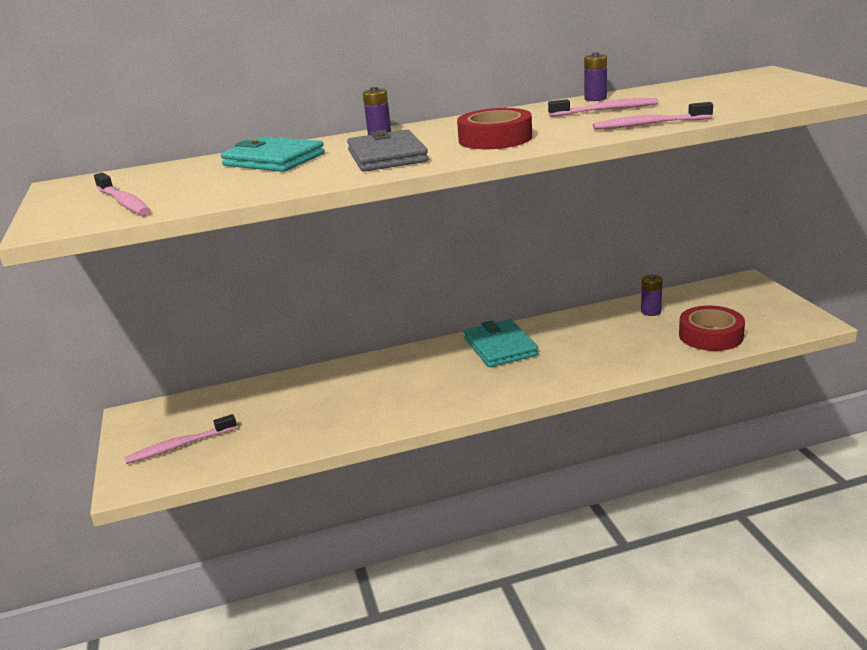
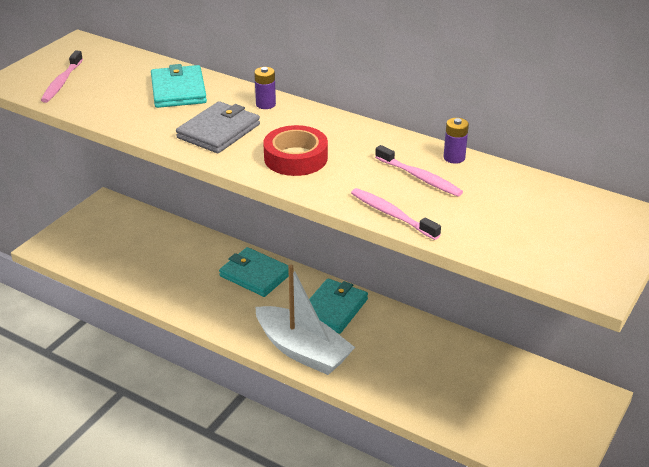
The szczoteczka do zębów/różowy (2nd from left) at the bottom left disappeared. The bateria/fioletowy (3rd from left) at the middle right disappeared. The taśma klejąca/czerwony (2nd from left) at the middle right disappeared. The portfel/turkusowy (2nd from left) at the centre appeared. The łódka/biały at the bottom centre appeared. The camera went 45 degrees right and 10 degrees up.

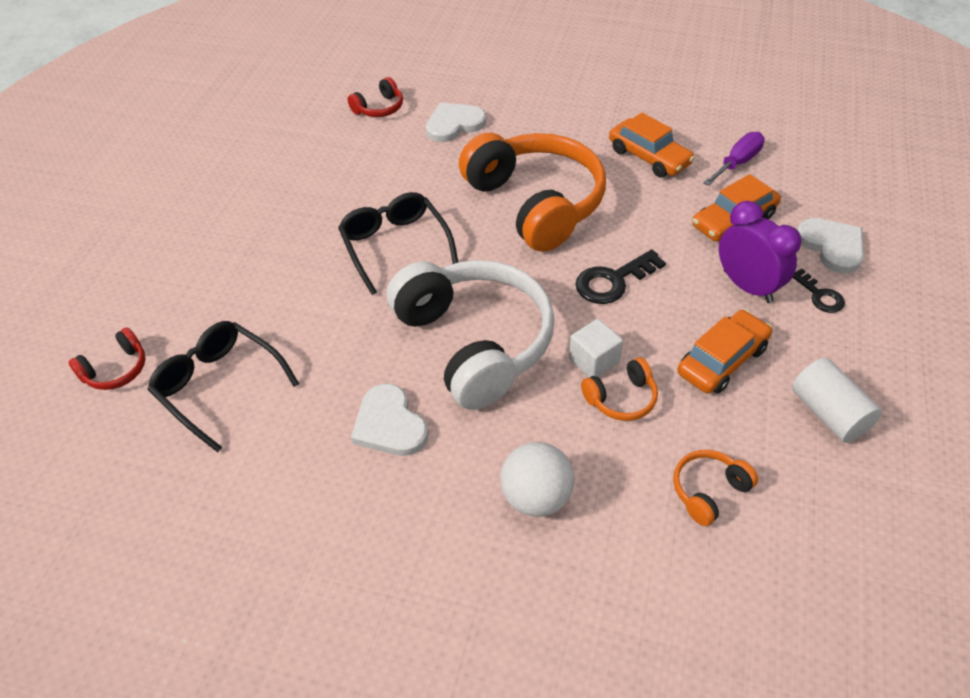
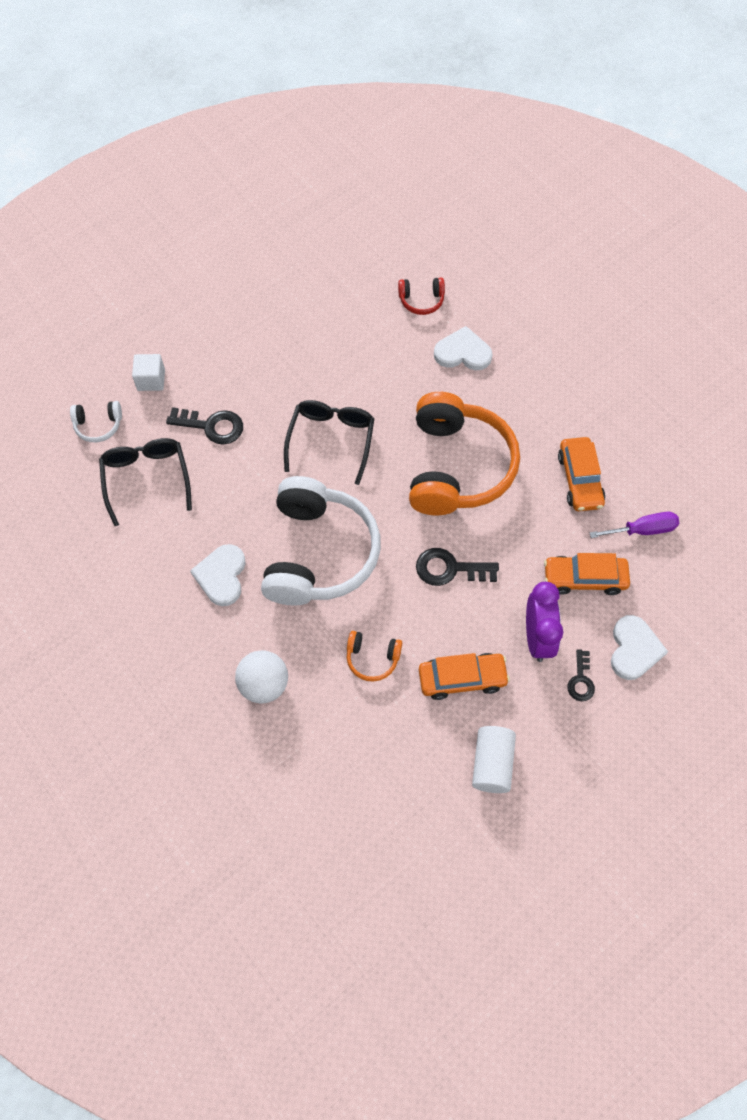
The słuchawki/czerwony (1st from left) at the middle left became the słuchawki/biały (1st from left) at the middle left. The sześcian/biały moved from the centre to the top left. The słuchawki/pomarańczowy (3rd from left) at the bottom right disappeared. The klucz/czarny (1st from left) at the middle left appeared. The camera went 35 degrees right and 15 degrees up.

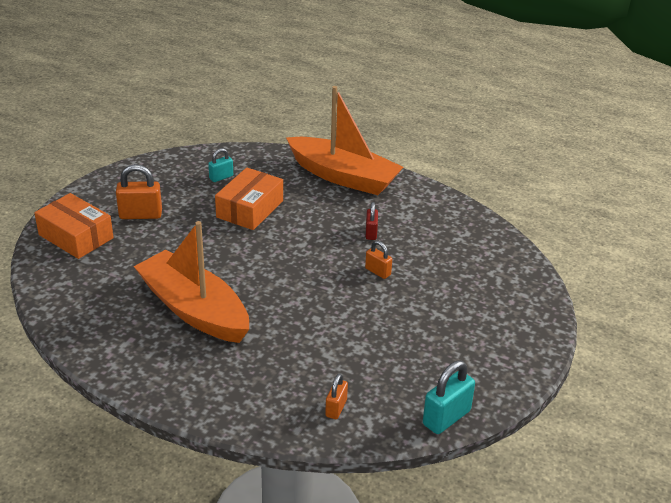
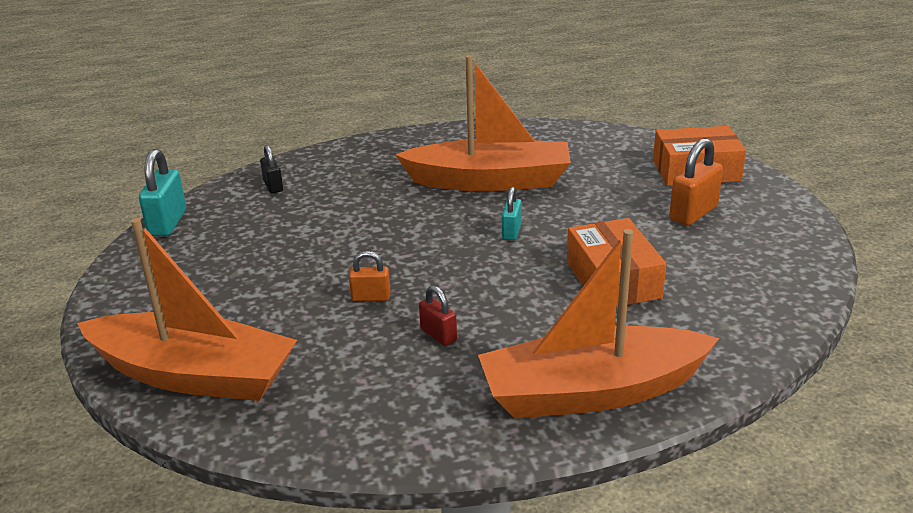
The kłódka/turkusowy (1st from left in the first image) moved from the top left to the centre. The kłódka/pomarańczowy (2nd from left) at the bottom centre became the kłódka/czarny at the top left. The łódka/pomarańczowy (1st from left) at the middle left appeared. The camera went 140 degrees right and 5 degrees down.

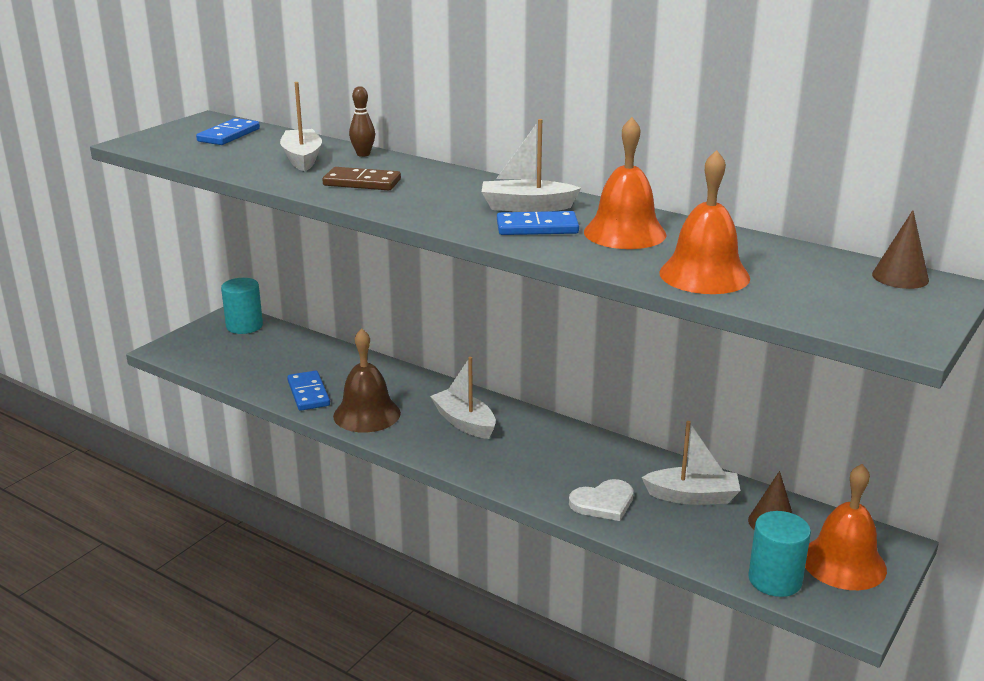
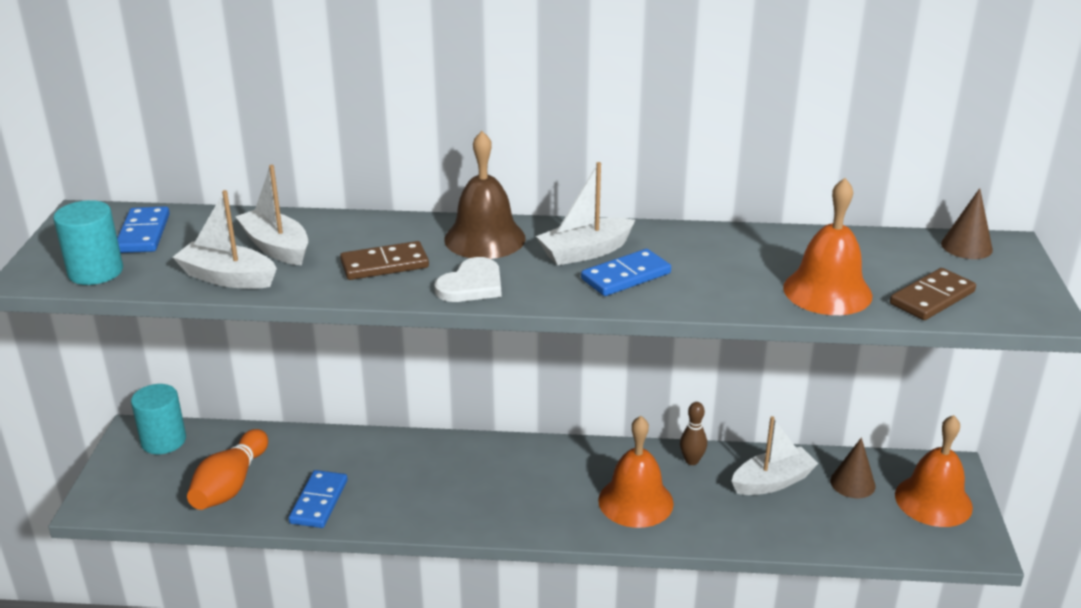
The kostka domina/niebieski (2nd from left) at the middle left turned 60 degrees clockwise. The dzwonek/brązowy moved from the centre to the top centre. The kręgiel/brązowy moved from the top centre to the bottom centre. The łódka/biały (2nd from left in the first image) moved from the centre to the middle left. The serce/biały moved from the bottom centre to the centre. The dzwonek/pomarańczowy (1st from left) moved from the top centre to the bottom centre. The walec/turkusowy (2nd from left in the first image) moved from the bottom right to the middle left. The kręgiel/pomarańczowy at the bottom left appeared. The kostka domina/brązowy (2nd from left) at the middle right appeared. The camera went 30 degrees left and 5 degrees up.

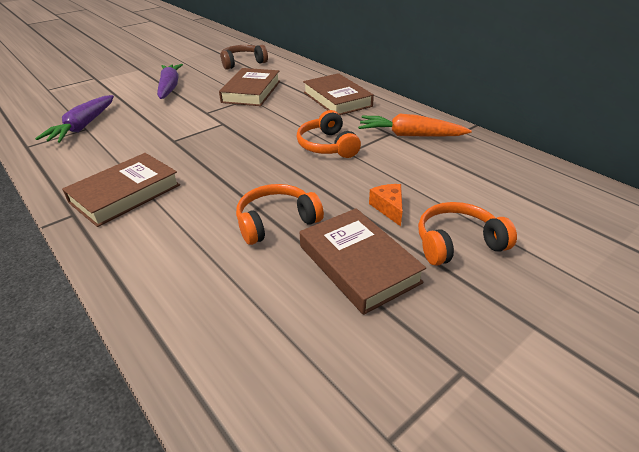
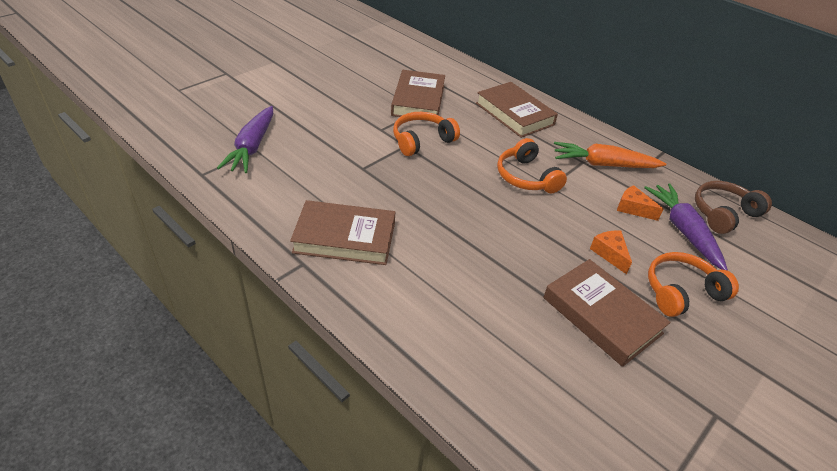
The książka/brązowy (1st from left) at the middle left turned 60 degrees clockwise. The marchewka/fioletowy (2nd from left) moved from the top left to the middle right. The słuchawki/brązowy moved from the top centre to the middle right. The słuchawki/pomarańczowy (1st from left) moved from the centre to the top centre. The ser/pomarańczowy (2nd from left) at the middle right appeared. The camera went 10 degrees left and 5 degrees up.

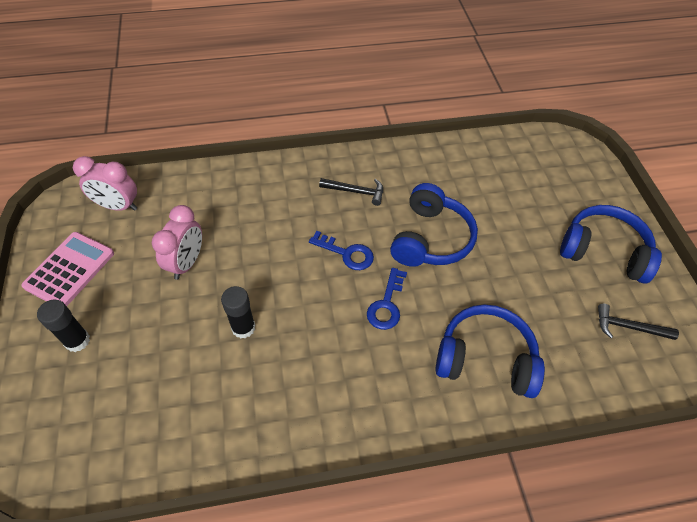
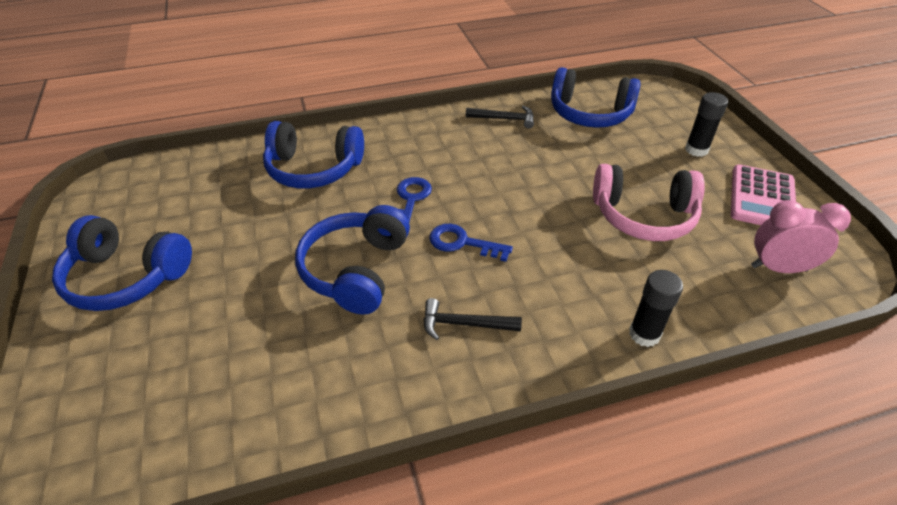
The budzik/różowy (2nd from left) at the middle left was replaced by the słuchawki/różowy at the middle right. The klej w sztyfcie/czarny (2nd from left in the first image) moved from the centre to the middle right. The młotek/czarny (2nd from left) moved from the middle right to the top centre. The słuchawki/niebieski (4th from left) at the top centre appeared. The camera went 175 degrees right and 10 degrees down.

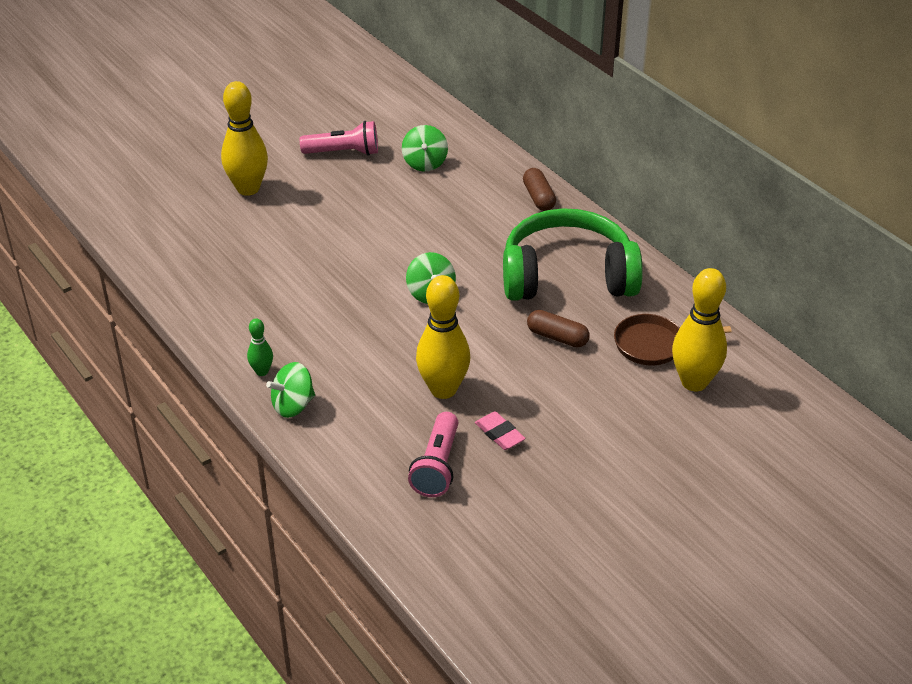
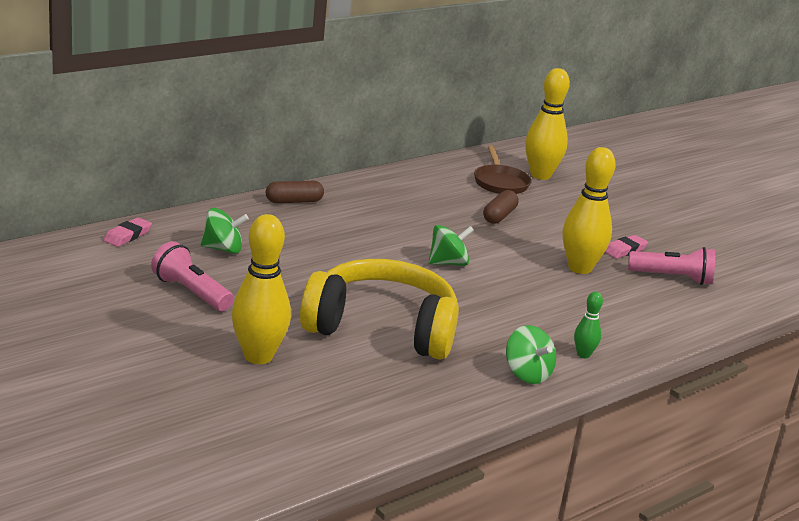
The bączek/zielony (1st from left in the first image) moved from the middle left to the bottom centre. The latarka/różowy (1st from left) at the top centre turned 45 degrees counterclockwise. The słuchawki/zielony at the centre disappeared. The gumka do mazania/różowy (1st from left) at the middle left appeared. The słuchawki/żółty at the centre appeared. The camera went 95 degrees left and 15 degrees down.

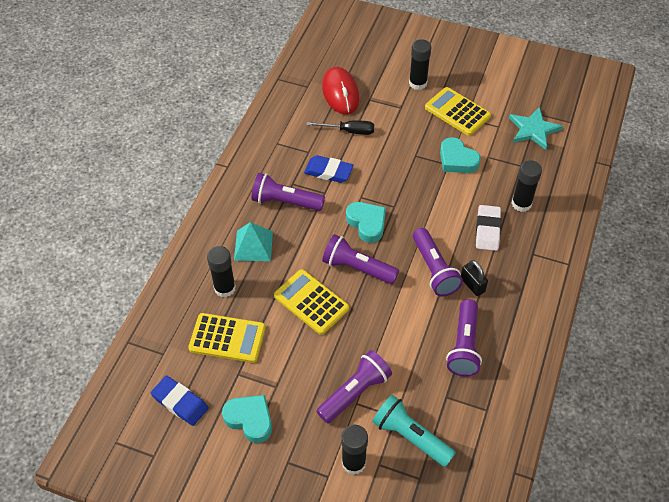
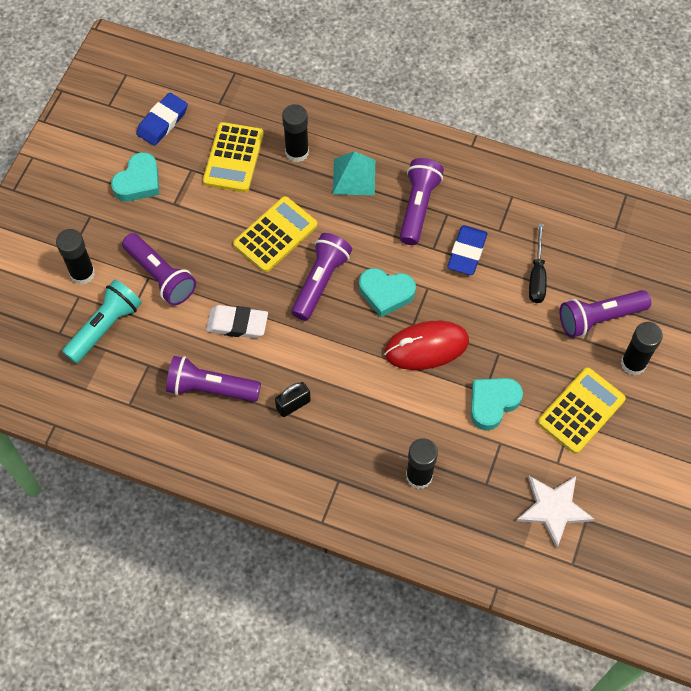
The myszka/czerwony moved from the top centre to the centre. The serce/turkusowy (2nd from left) at the centre turned 45 degrees clockwise. The latarka/fioletowy (4th from left in the first image) moved from the centre to the middle right. The gumka do mazania/biały moved from the middle right to the centre. The gwiazda/turkusowy at the top right became the gwiazda/biały at the bottom right. The camera went 90 degrees right and 10 degrees up.

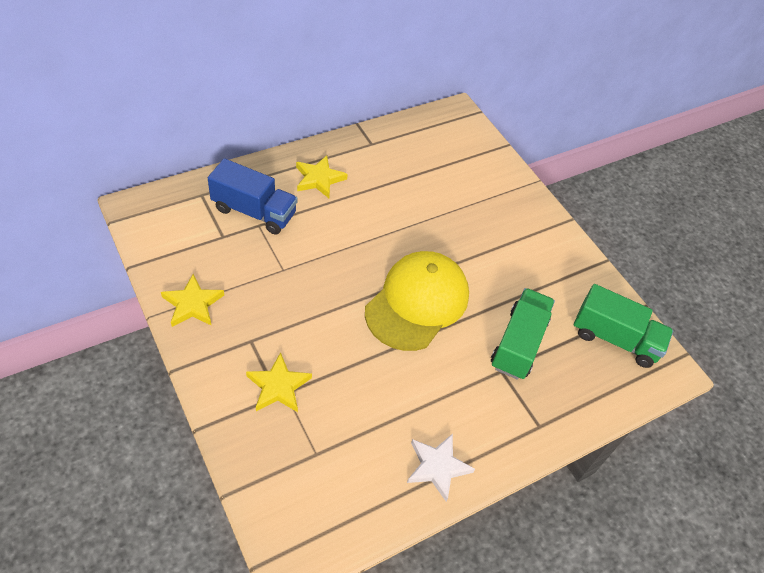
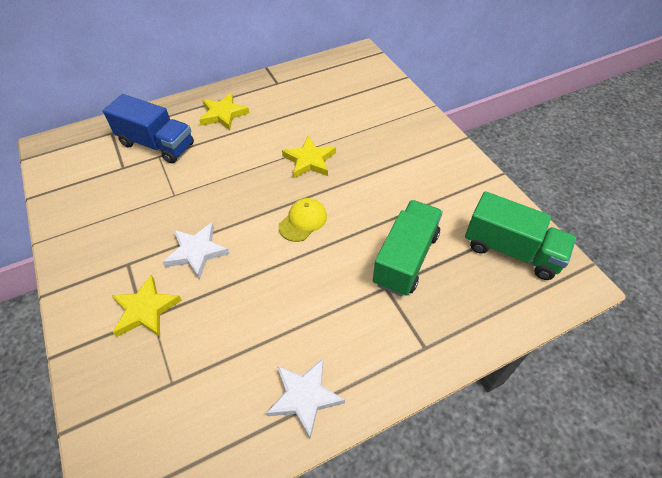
The gwiazda/żółty (1st from left in the first image) moved from the middle left to the top centre. The czapka/żółty at the centre changed to 0.44 times the size. The gwiazda/biały (1st from left) at the middle left appeared. The camera went 10 degrees right and 0 degrees up.

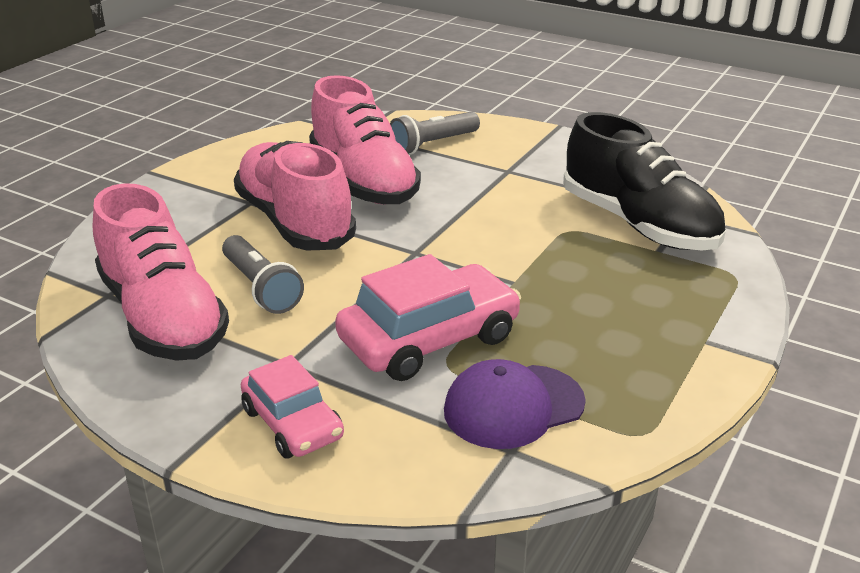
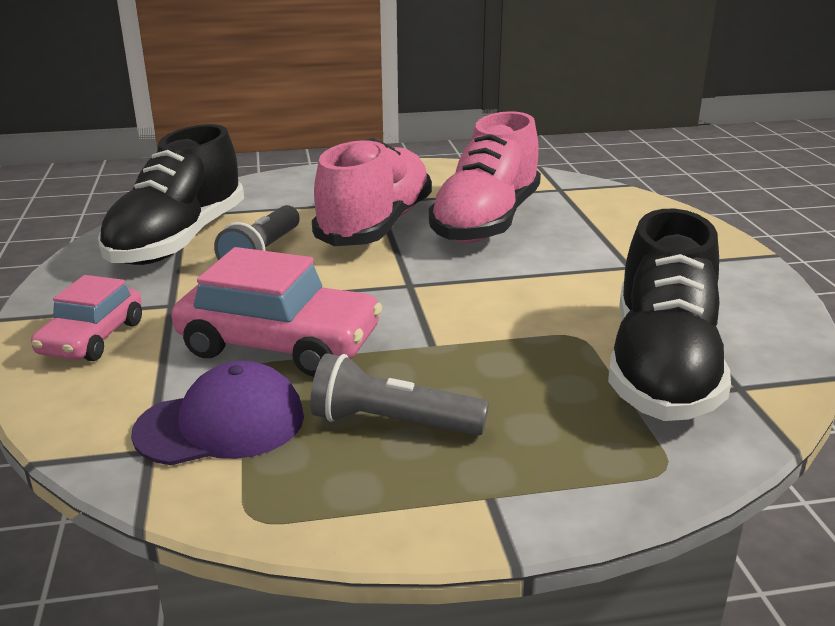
The but/różowy (1st from left) at the middle left became the but/czarny (1st from left) at the top left. The latarka/szary (2nd from left) moved from the top centre to the centre. The czapka/fioletowy at the bottom centre turned 135 degrees clockwise. The camera went 50 degrees right and 5 degrees down.

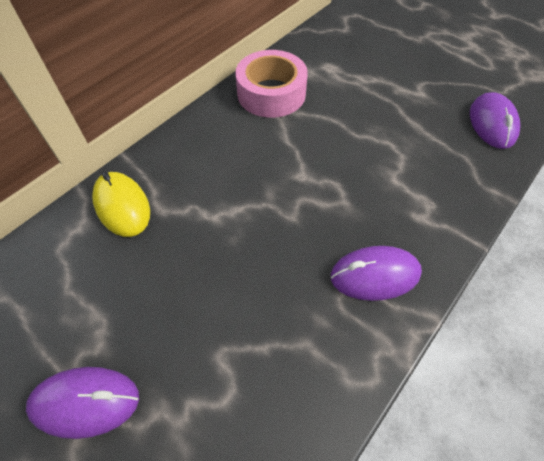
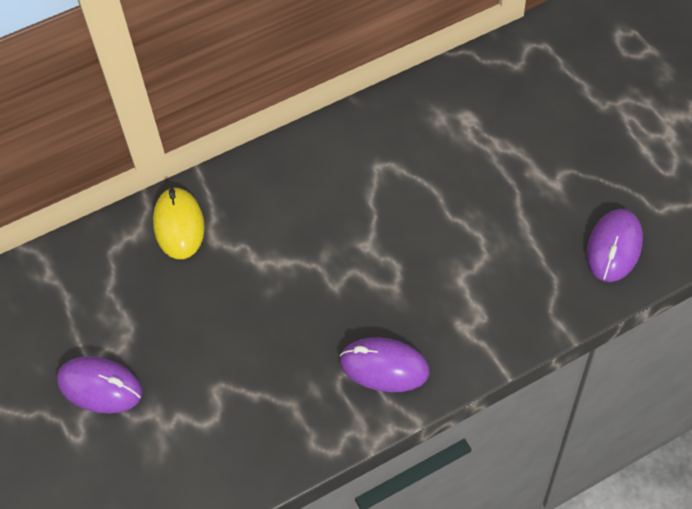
The taśma klejąca/różowy at the top centre disappeared. The camera went 25 degrees right and 0 degrees up.

